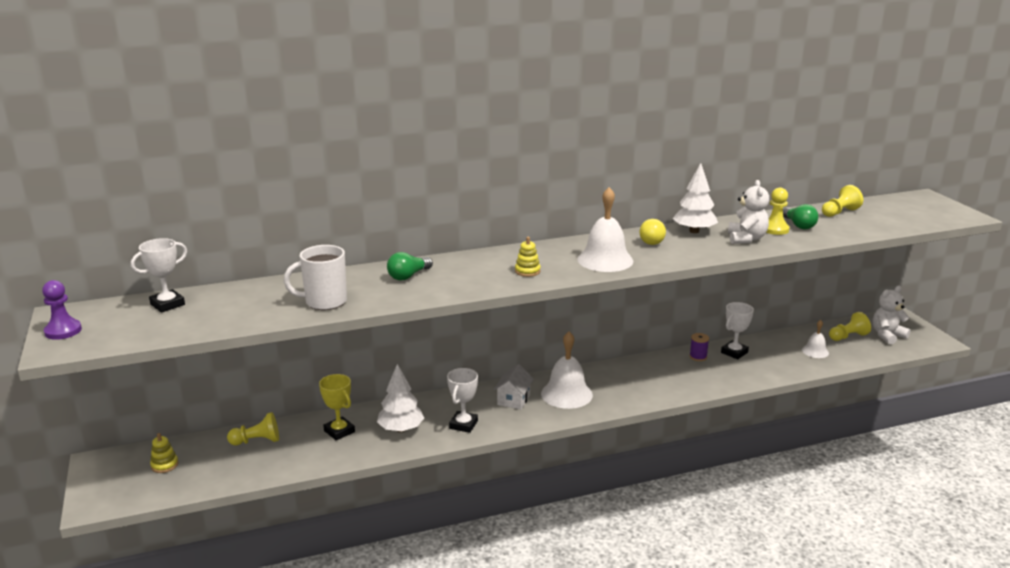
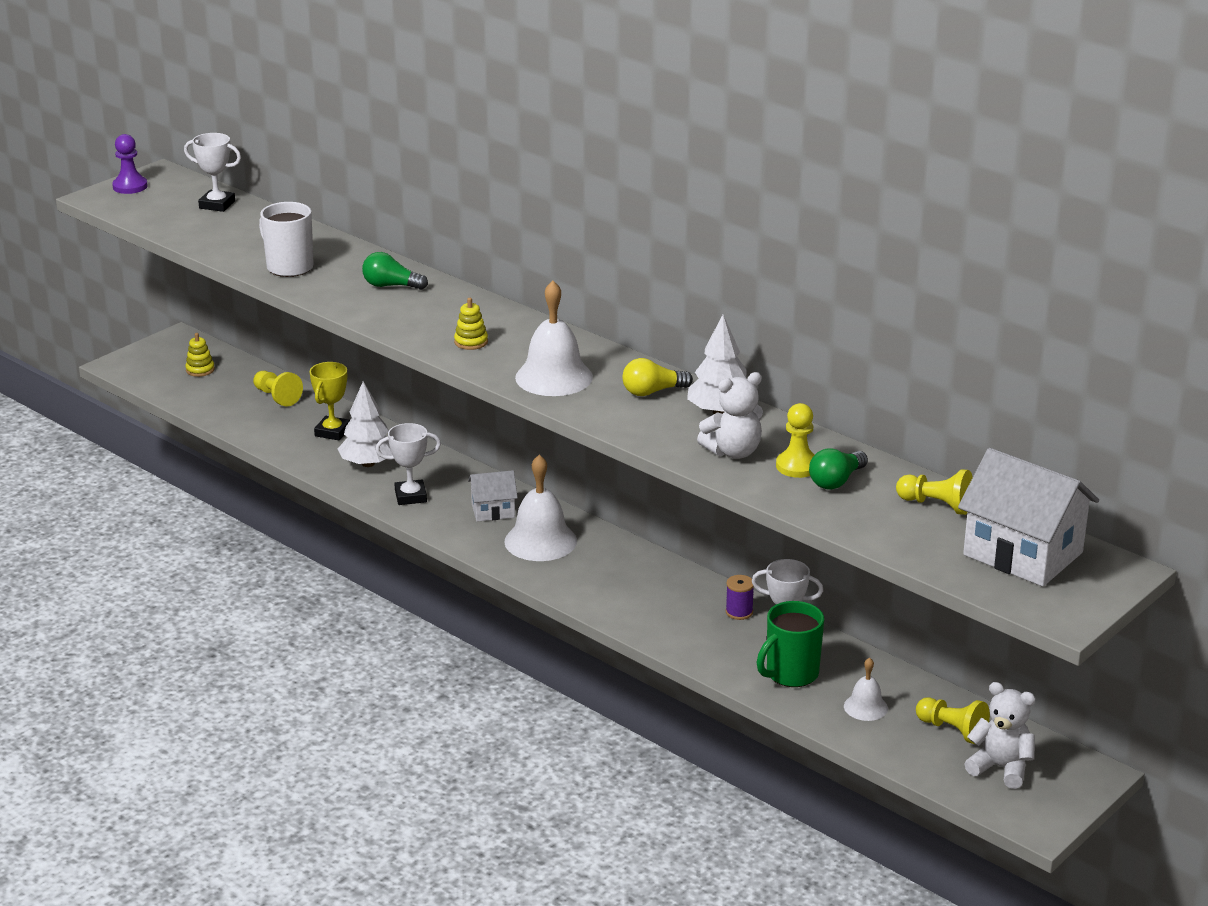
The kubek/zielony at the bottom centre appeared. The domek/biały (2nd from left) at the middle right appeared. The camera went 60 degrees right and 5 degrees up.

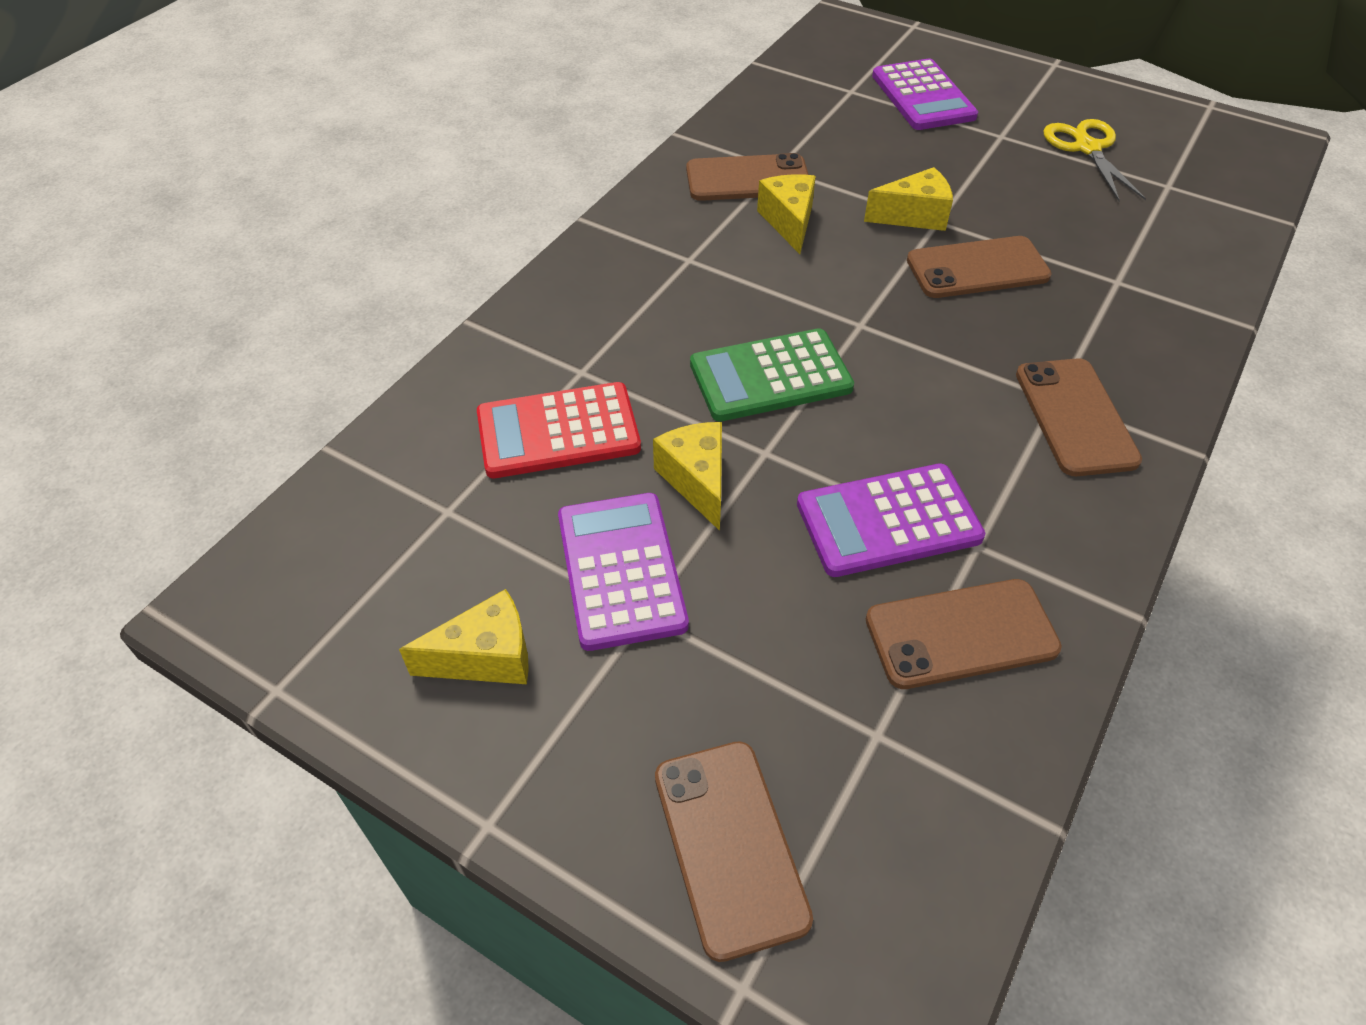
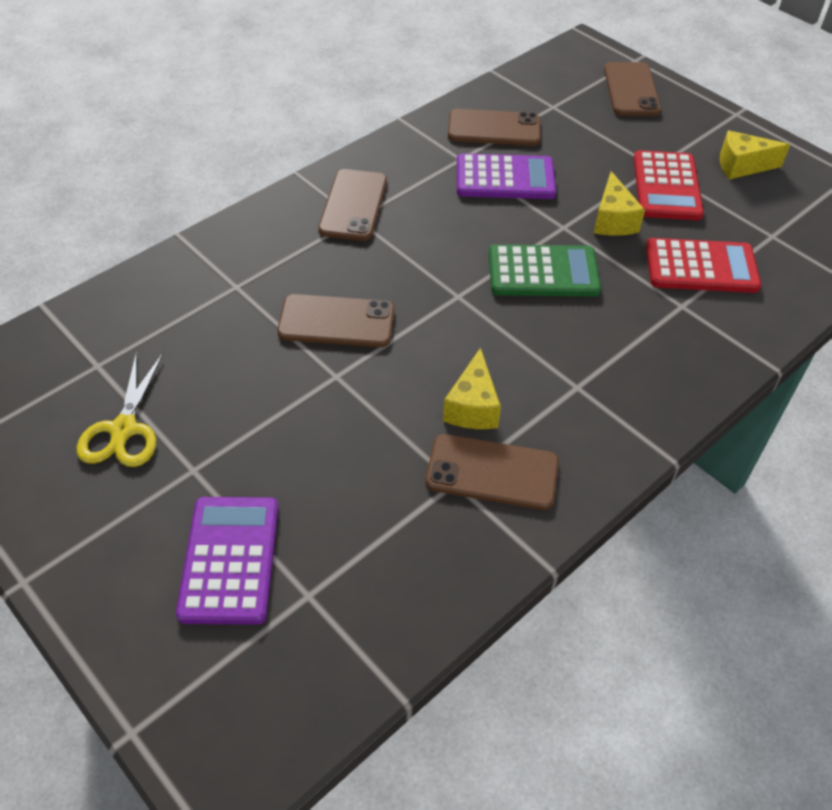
The kalkulator/fioletowy (1st from left) at the centre became the kalkulator/czerwony (1st from left) at the top right. The ser/żółty (4th from left) at the top centre disappeared. The camera went 165 degrees left and 0 degrees up.

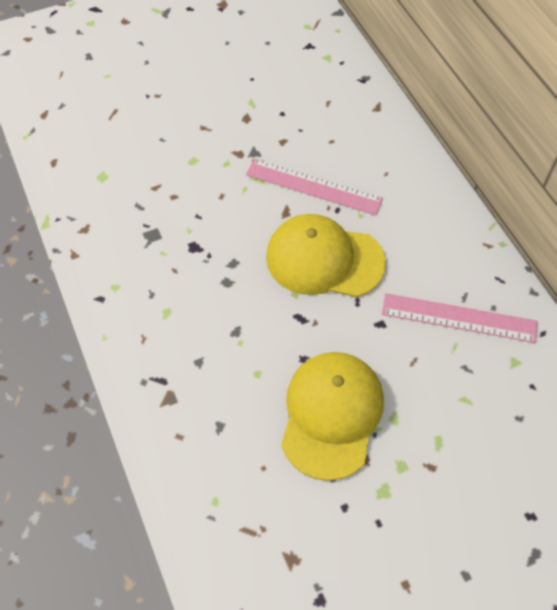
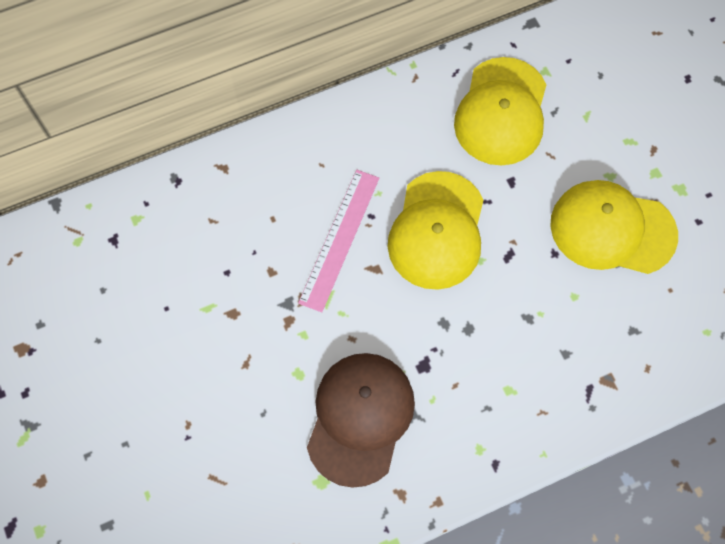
The linijka/różowy (2nd from left) at the middle right was replaced by the czapka/żółty (2nd from left) at the top right. The czapka/brązowy at the bottom centre appeared. The camera went 90 degrees left and 10 degrees up.

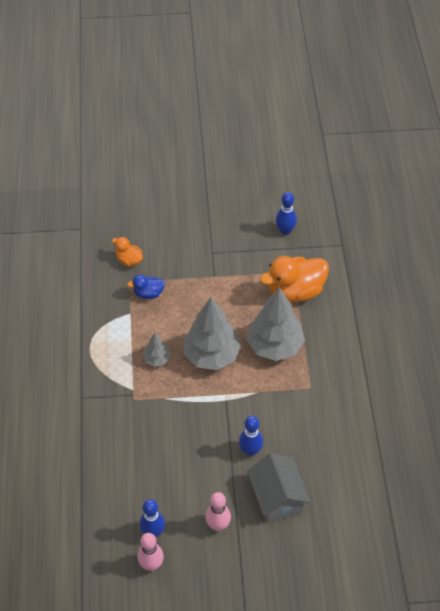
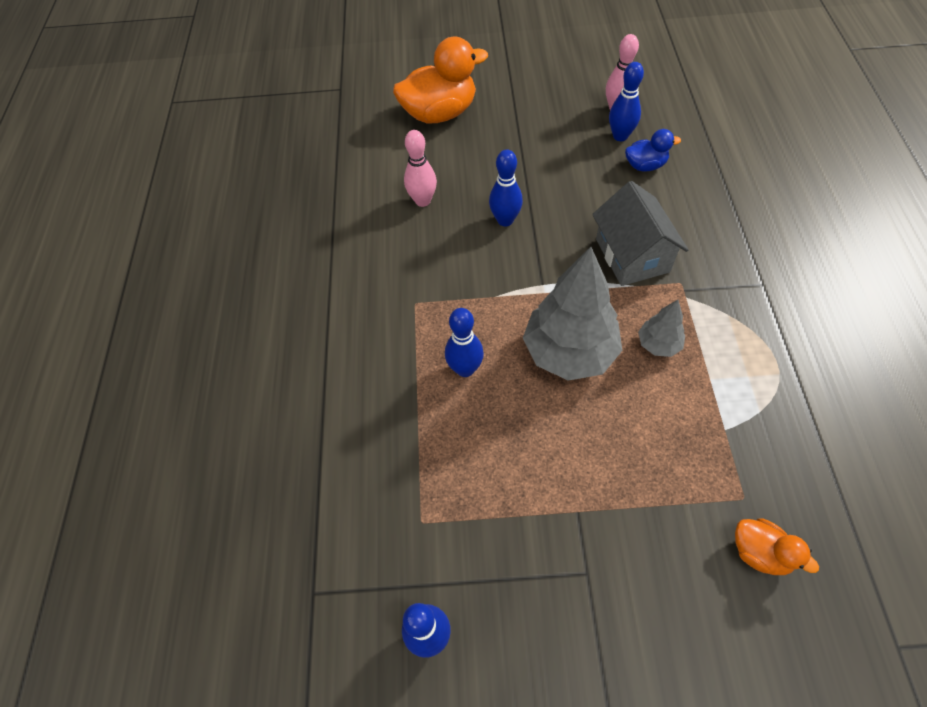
The kaczka/niebieski moved from the middle left to the top right. The kręgiel/różowy (2nd from left in the first image) moved from the bottom centre to the top centre. The drzewko/szary (3rd from left) at the centre was replaced by the kręgiel/niebieski (2nd from left) at the centre. The domek/szary moved from the bottom centre to the top right. The kaczka/pomarańczowy (2nd from left in the first image) moved from the middle right to the top centre. The camera went 175 degrees left and 5 degrees up.

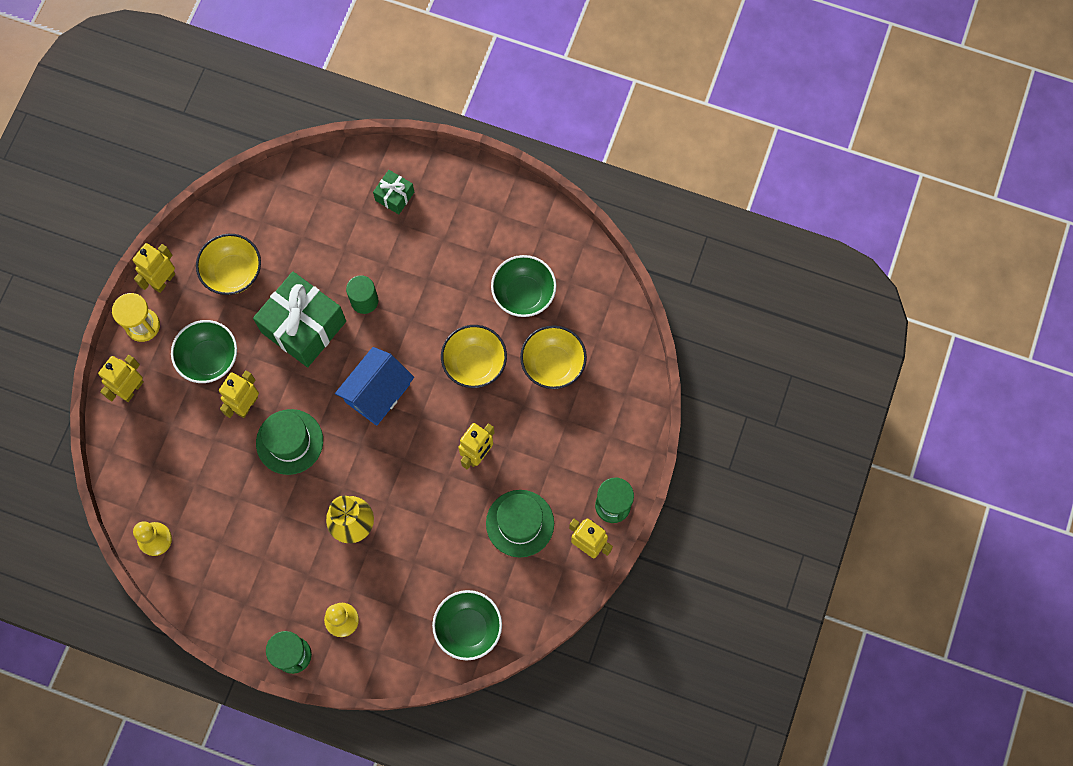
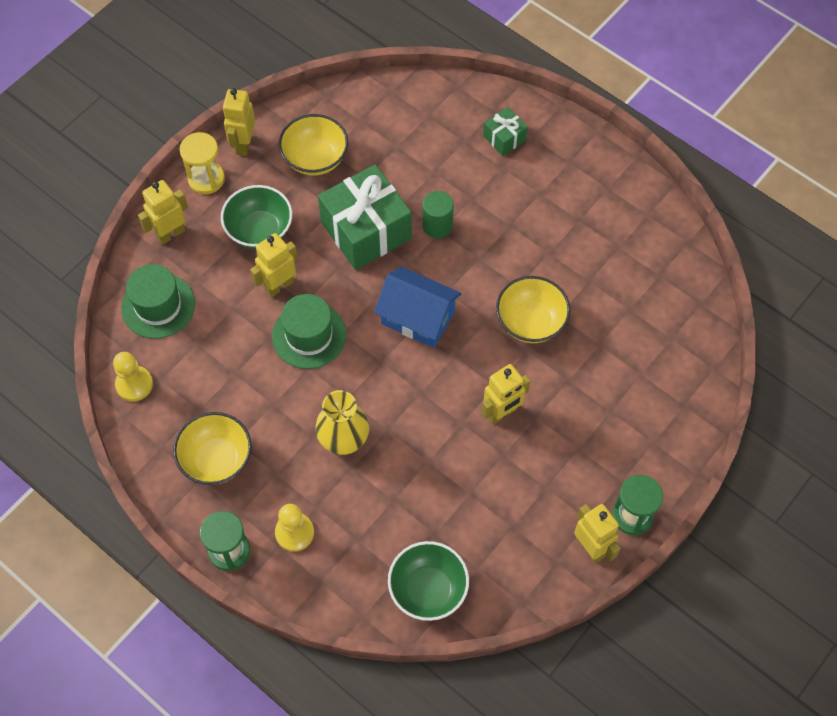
The robot/żółty (2nd from left) at the middle left turned 45 degrees counterclockwise. The domek/niebieski at the centre turned 60 degrees clockwise. The kapelusz/zielony (2nd from left in the first image) moved from the bottom centre to the middle left. The miska/zielony (3rd from left) at the centre disappeared. The miska/żółty (3rd from left in the first image) moved from the centre to the middle left. The camera went 20 degrees right and 10 degrees down.

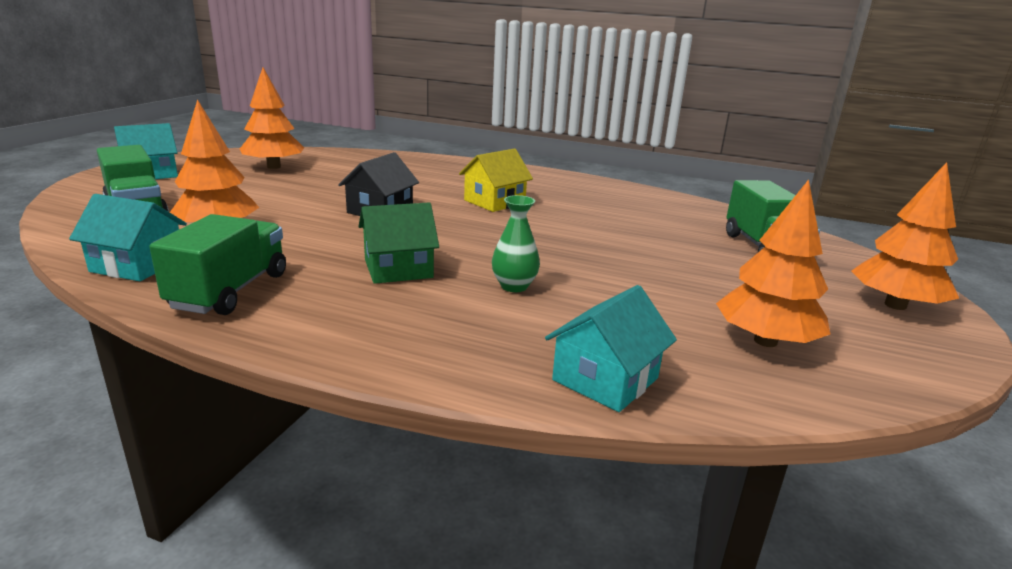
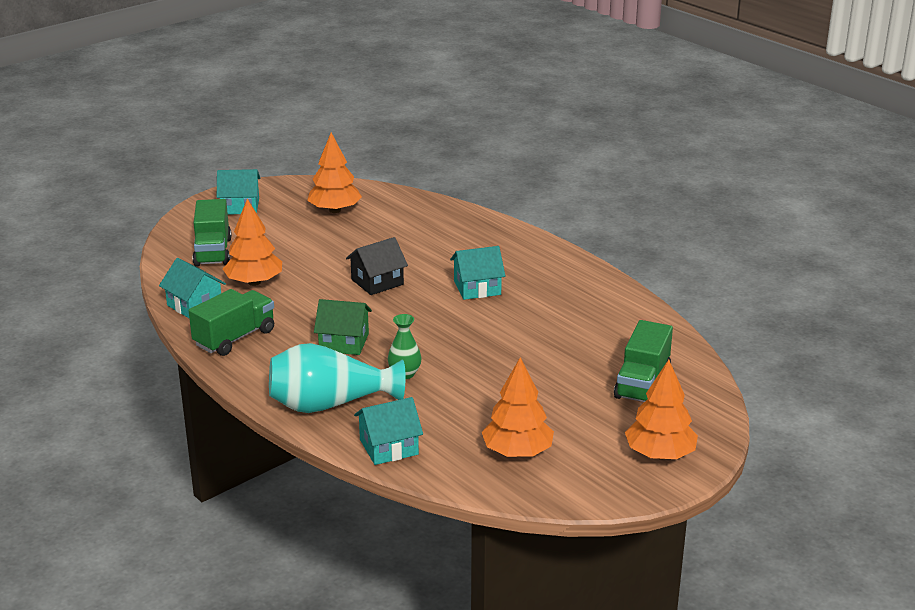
The domek/żółty at the top centre became the domek/turkusowy (4th from left) at the centre. The wazon/turkusowy at the centre appeared. The camera went 30 degrees right and 5 degrees up.

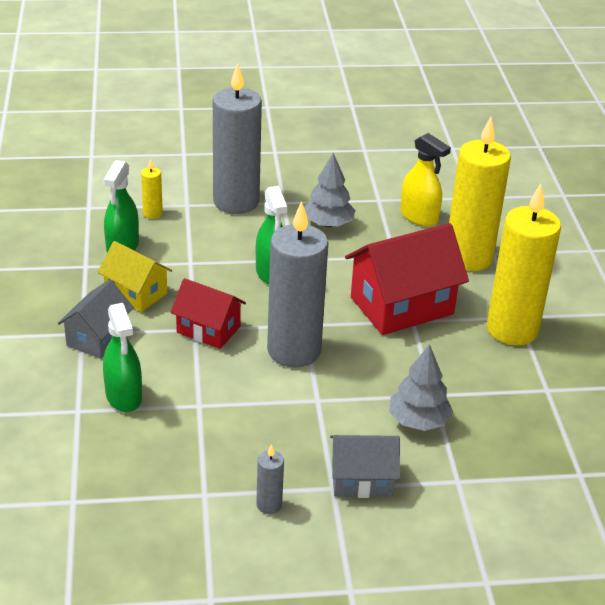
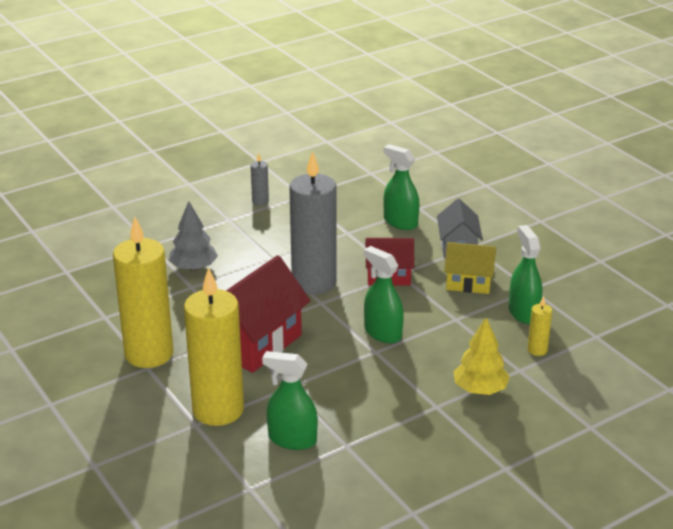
The świeca/szary (1st from left) at the top centre was replaced by the drzewko/żółty at the bottom right. The drzewko/szary (1st from left) at the top centre disappeared. The domek/szary (2nd from left) at the bottom centre disappeared. The spryskiwacz/żółty at the top right became the spryskiwacz/zielony (1st from left) at the bottom centre. The camera went 155 degrees right and 5 degrees down.

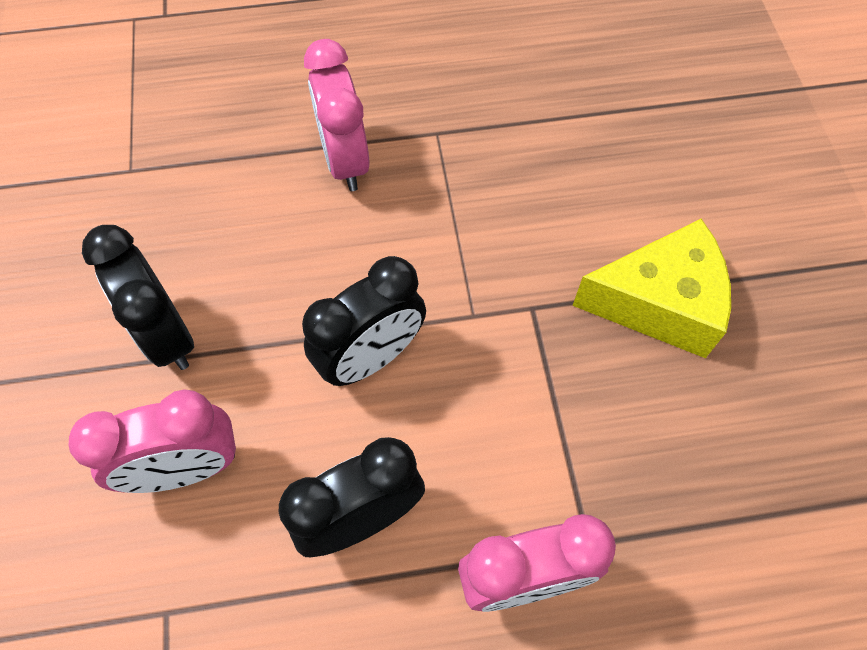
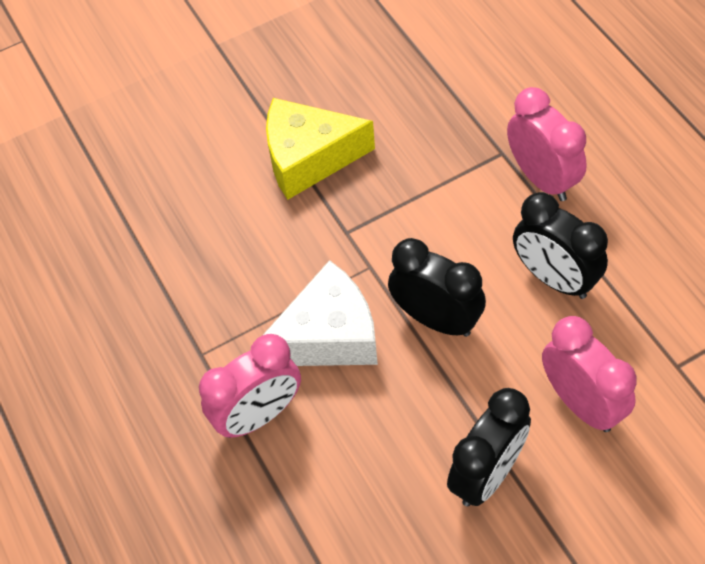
The ser/żółty at the middle right turned 75 degrees counterclockwise. The ser/biały at the centre appeared. The camera went 105 degrees left and 5 degrees down.

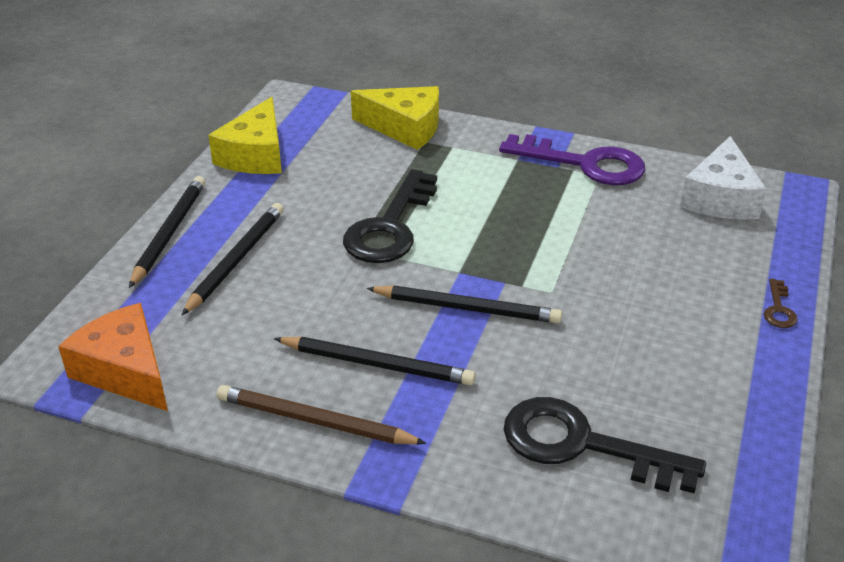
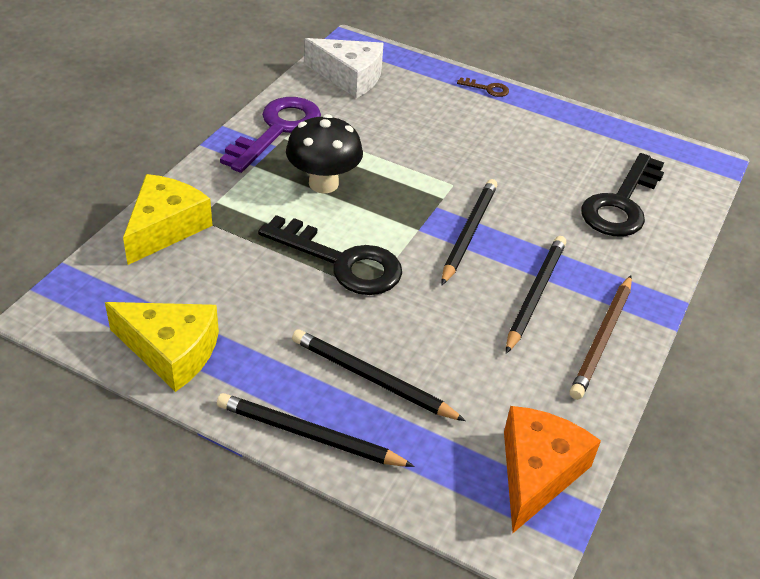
The ser/pomarańczowy at the middle left turned 150 degrees clockwise. The grzyb/czarny at the top centre appeared. The camera went 85 degrees left and 5 degrees up.

